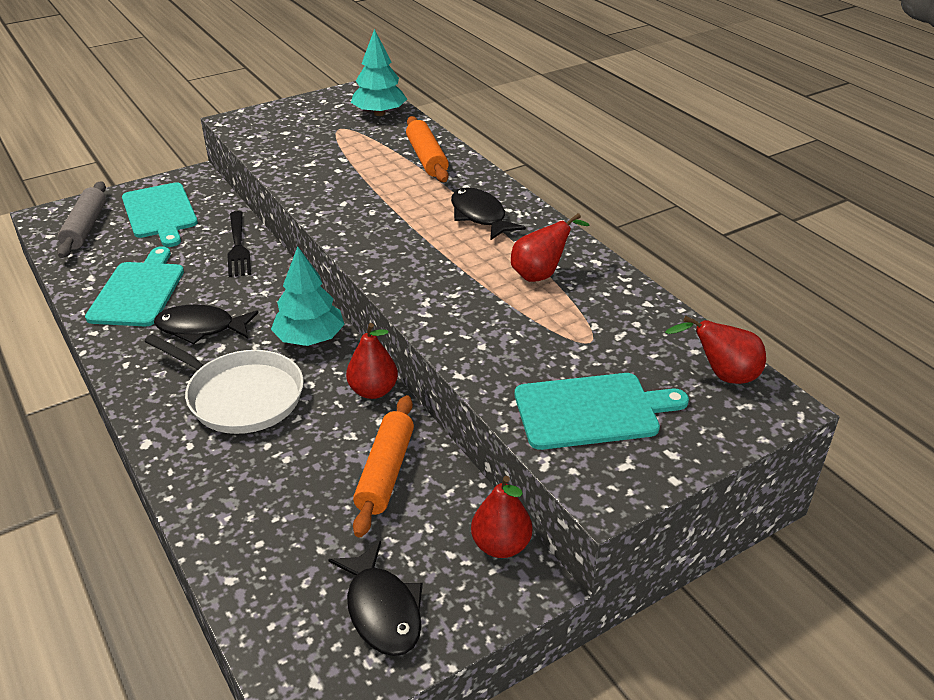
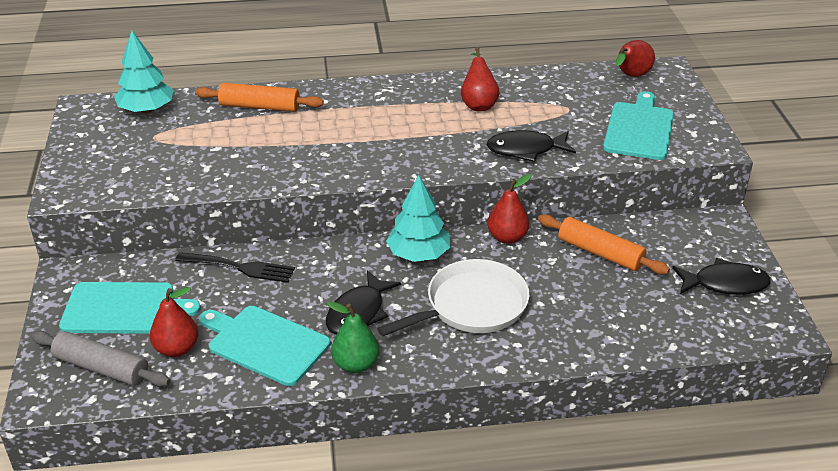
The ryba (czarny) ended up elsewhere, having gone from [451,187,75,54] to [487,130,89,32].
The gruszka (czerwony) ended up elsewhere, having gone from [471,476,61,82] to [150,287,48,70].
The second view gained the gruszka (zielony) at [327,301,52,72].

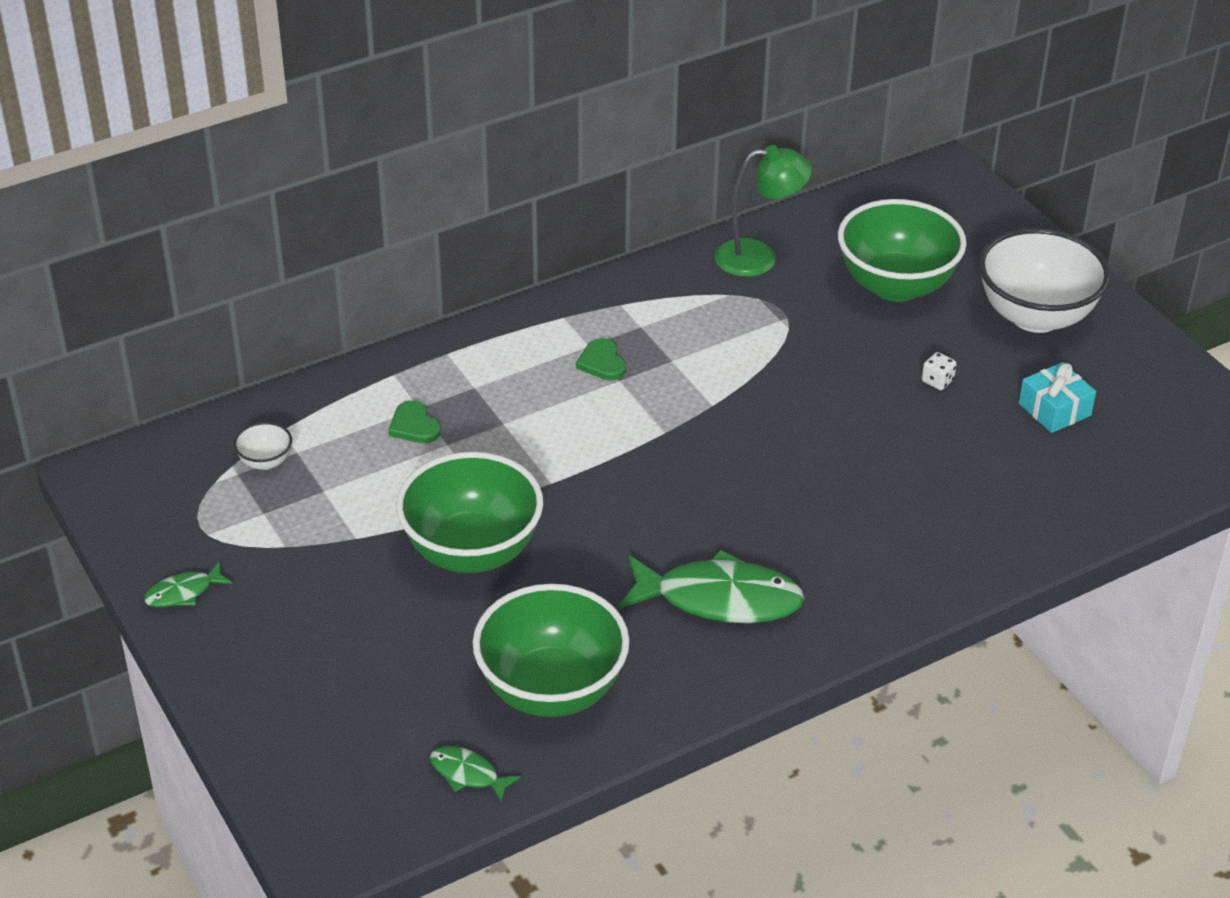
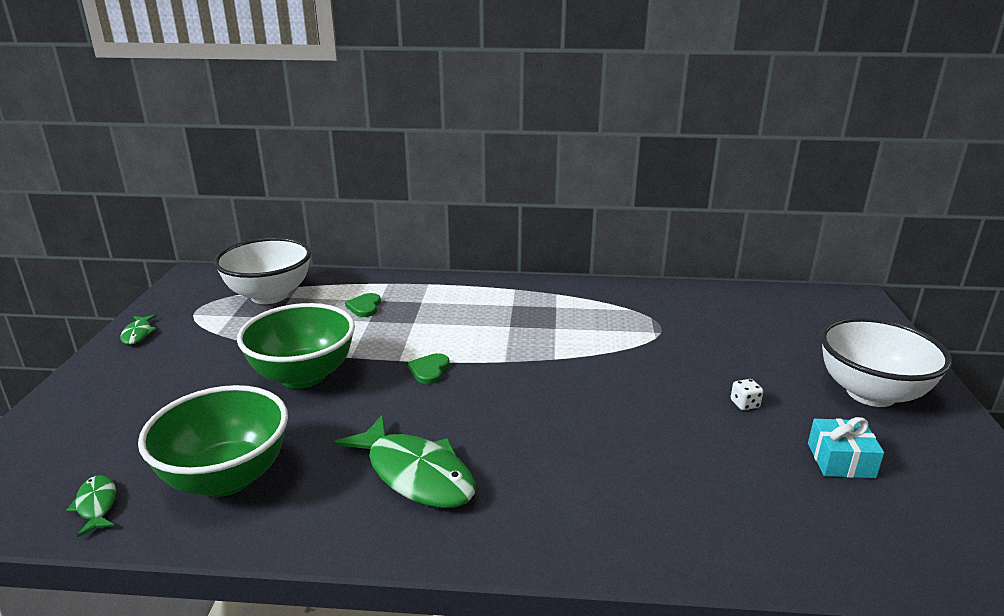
The ryba (zielony) at [144,561,89,46] ended up facing another way, 105 degrees counterclockwise from before.
The size of the miska (biały) at [234,422,58,48] changed by a factor of 2.39.
The serce (zielony) ended up elsewhere, having gone from [576,338,50,43] to [408,353,42,31].
The second view lost the lampka (zielony) at [715,145,97,132].
The second view lost the miska (zielony) at [838,199,128,103].

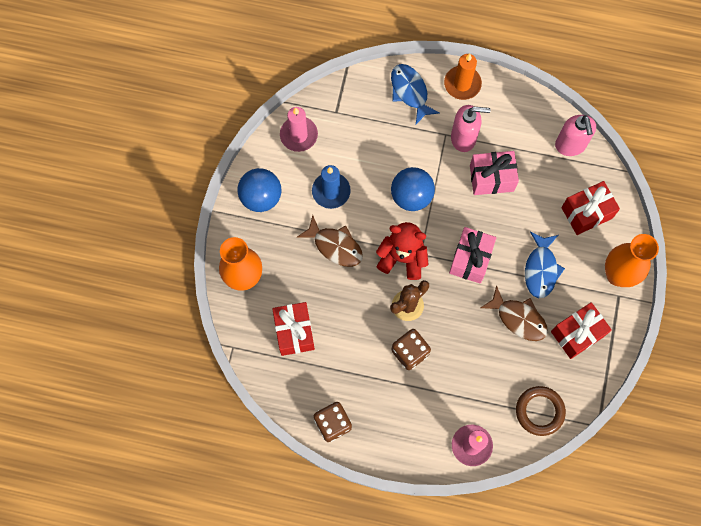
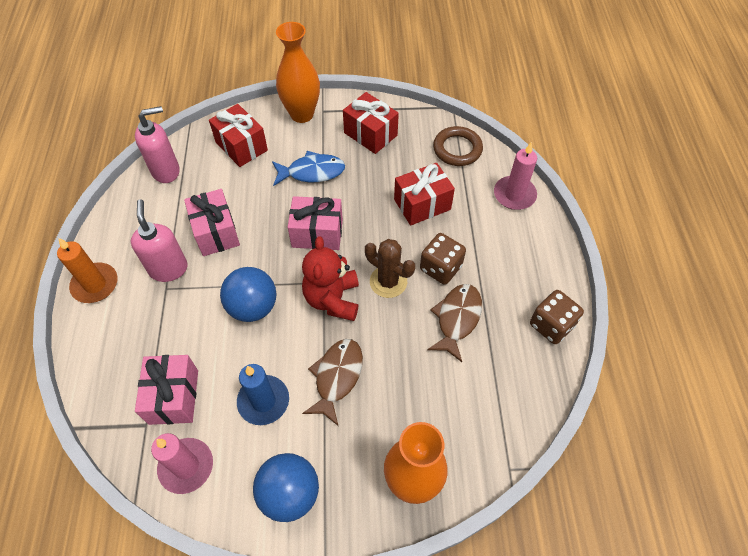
The prezent (czerwony) ended up elsewhere, having gone from [272,302,43,54] to [394,163,61,63].
The second view lost the ryba (niebieski) at [391,64,49,60].
The ryba (brązowy) ended up elsewhere, having gone from [480,285,68,56] to [427,284,55,78].
The second view gained the prezent (różowy) at [135,355,63,70].

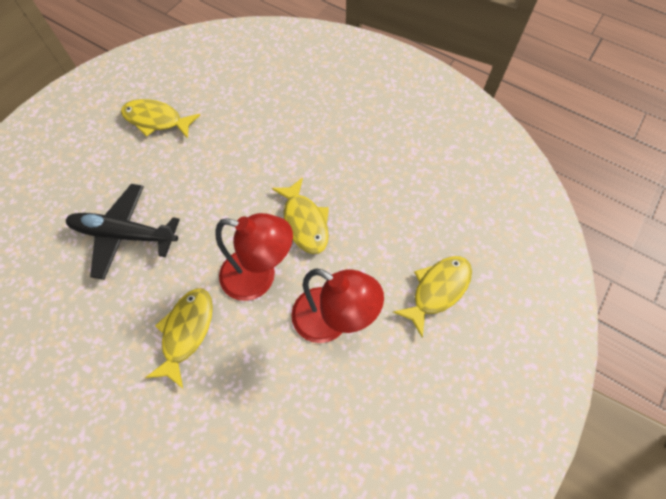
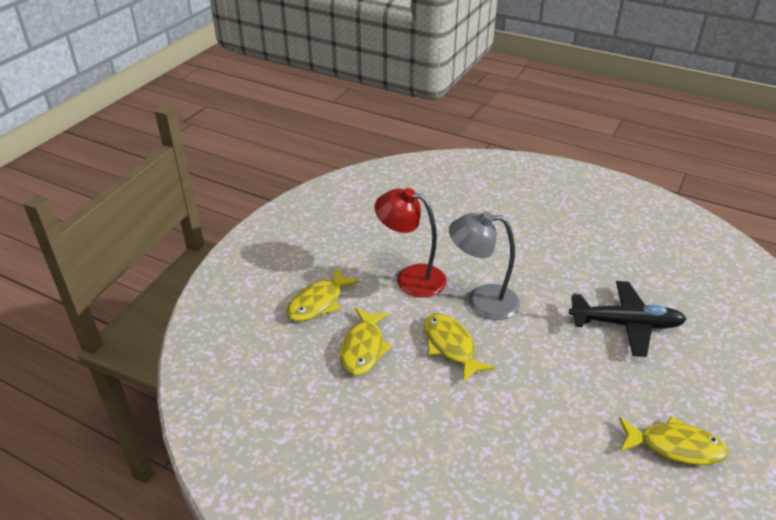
The ryba (żółty) ended up elsewhere, having gone from [145,288,68,101] to [340,308,52,68].
What was the lampka (czerwony) at [216,213,77,88] turned into the lampka (szary) at [449,211,71,109].

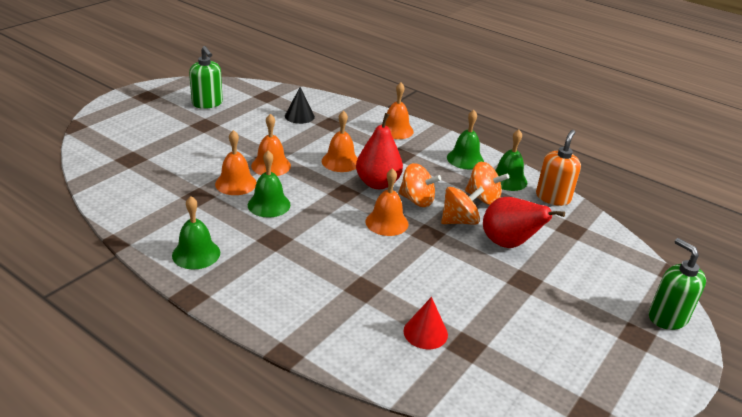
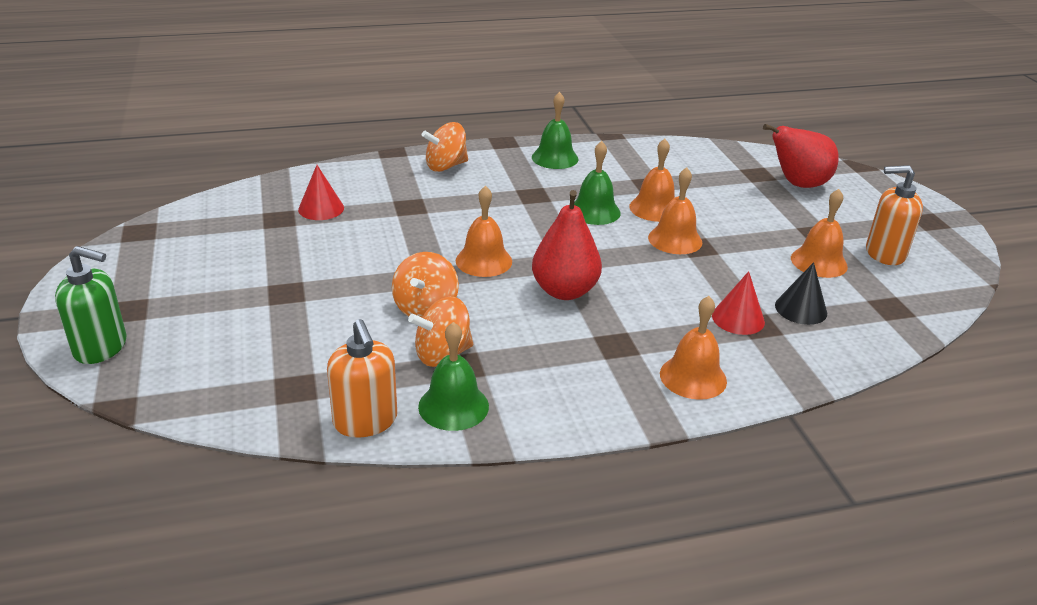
What was the dozownik mydła (zielony) at [189,46,34,63] turned into the dozownik mydła (pomarańczowy) at [866,165,57,100].
The dzwonek (pomarańczowy) ended up elsewhere, having gone from [322,111,36,61] to [791,189,57,89].
The bączek (pomarańczowy) ended up elsewhere, having gone from [399,163,42,44] to [422,122,46,50].
The second view lost the dzwonek (zielony) at [447,110,37,60].
The gruszka (czerwony) ended up elsewhere, having gone from [483,197,82,51] to [763,124,76,64].
The second view gained the stożek (czerwony) at [712,271,53,64].

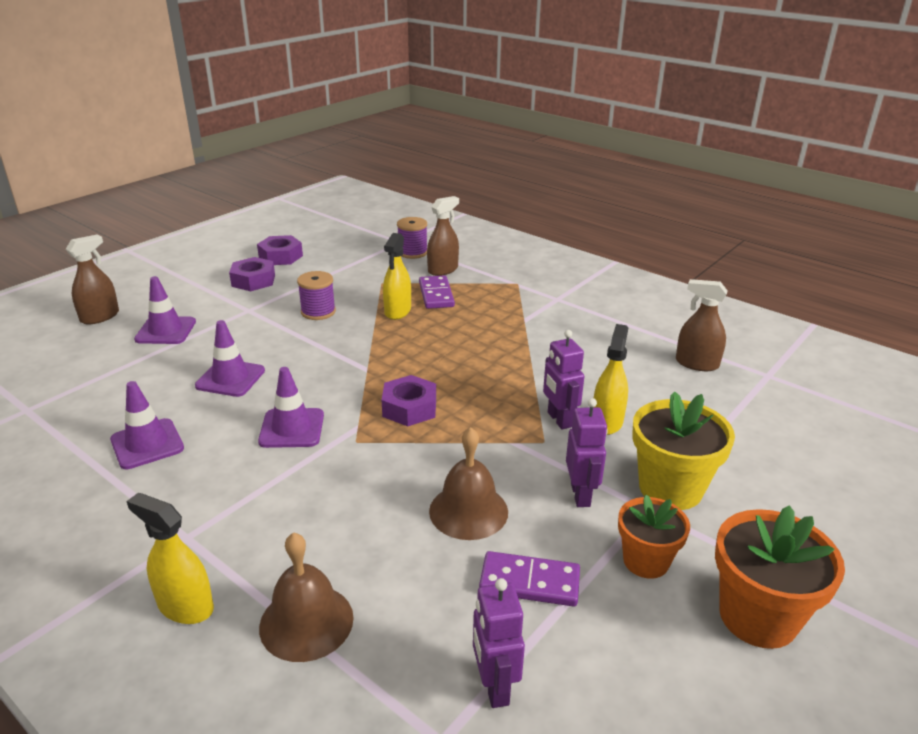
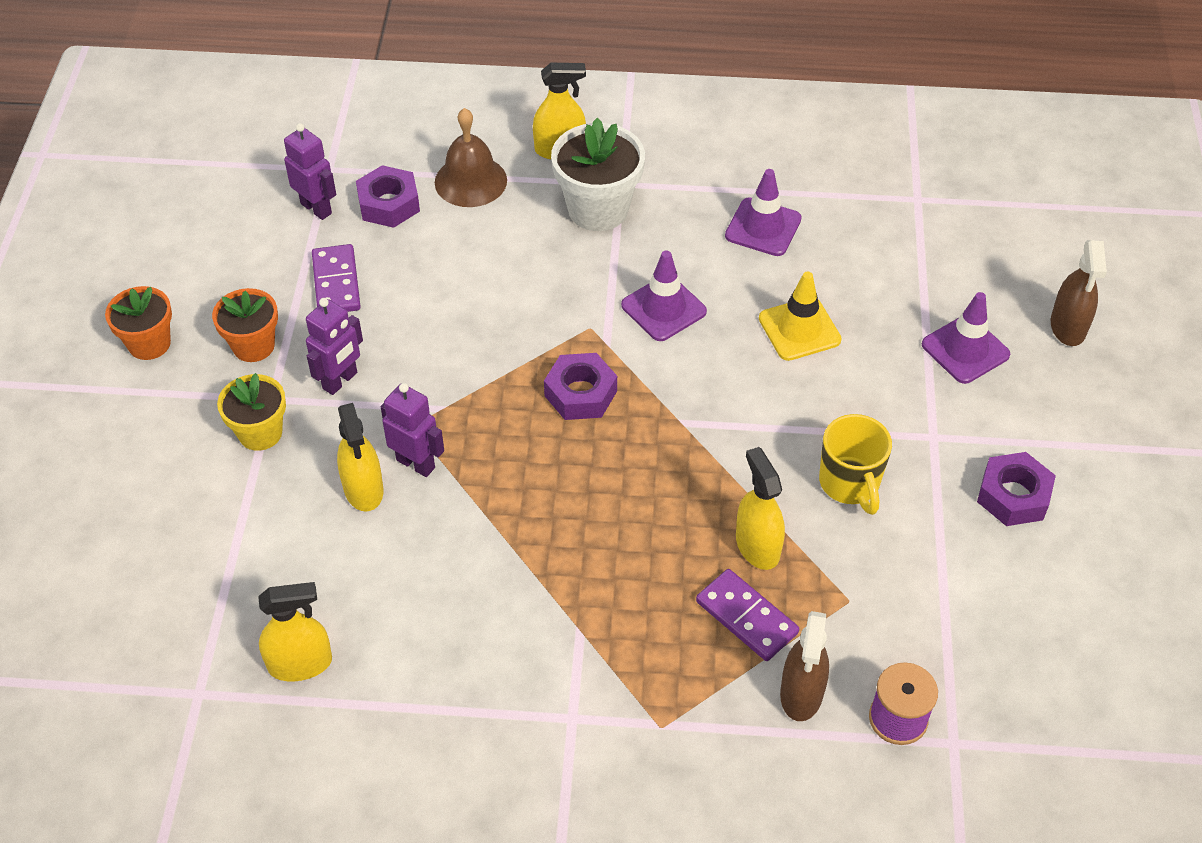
What was the pachołek (fioletowy) at [195,320,70,77] turned into the pachołek (żółty) at [759,272,83,89].
The nakrętka (fioletowy) ended up elsewhere, having gone from [257,235,46,30] to [356,165,64,63].
Where the szpulka (fioletowy) stood at [297,271,39,49], the kubek (żółty) came to stand at [819,414,73,101].
The second view lost the dzwonek (brązowy) at [429,427,79,113].
The kostka domina (fioletowy) at [479,551,101,56] ended up facing another way, 75 degrees counterclockwise from before.
The robot (fioletowy) at [566,398,42,109] ended up facing another way, 105 degrees counterclockwise from before.
The size of the doniczka (żółty) at [632,391,103,119] changed by a factor of 0.65.
What was the spryskiwacz (brązowy) at [676,279,51,92] turned into the spryskiwacz (żółty) at [258,582,74,99].
The size of the doniczka (pomarańczowy) at [715,505,130,144] changed by a factor of 0.65.
The second view gained the doniczka (biały) at [551,118,94,113].

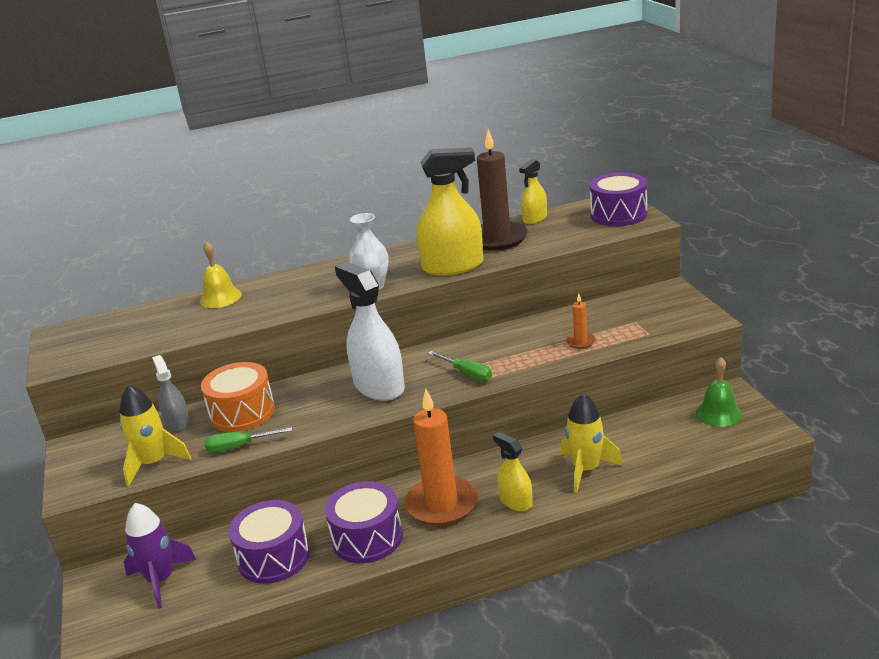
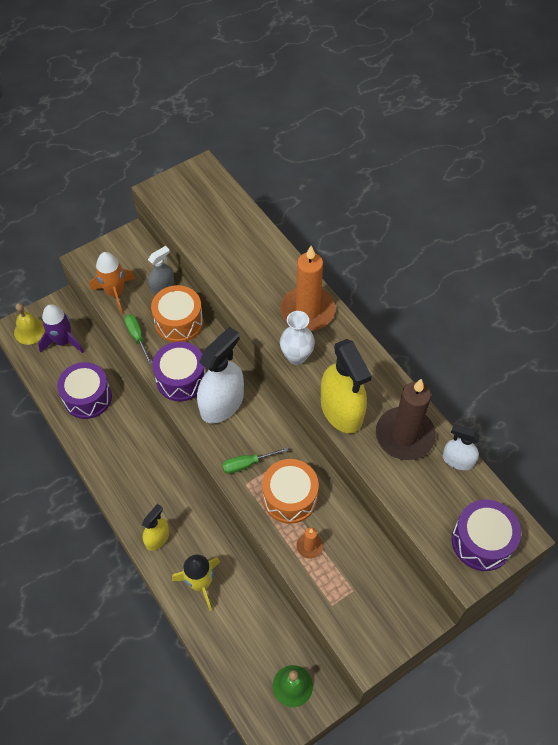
What was the rakieta (żółty) at [119,385,72,102] turned into the rakieta (pomarańczowy) at [90,252,45,62].
The dzwonek (żółty) ended up elsewhere, having gone from [200,242,42,66] to [14,303,31,42].
The bęben (fioletowy) ended up elsewhere, having gone from [325,481,78,82] to [152,342,54,59].
The świeca (pomarańczowy) ended up elsewhere, having gone from [405,389,73,137] to [280,246,55,85].
The śrubokręt (zielony) at [428,351,64,30] ended up facing another way, 45 degrees clockwise from before.
What was the spryskiwacz (żółty) at [519,159,28,65] turned into the spryskiwacz (biały) at [443,424,37,46].
The second view gained the bęben (pomarańczowy) at [262,459,57,65].

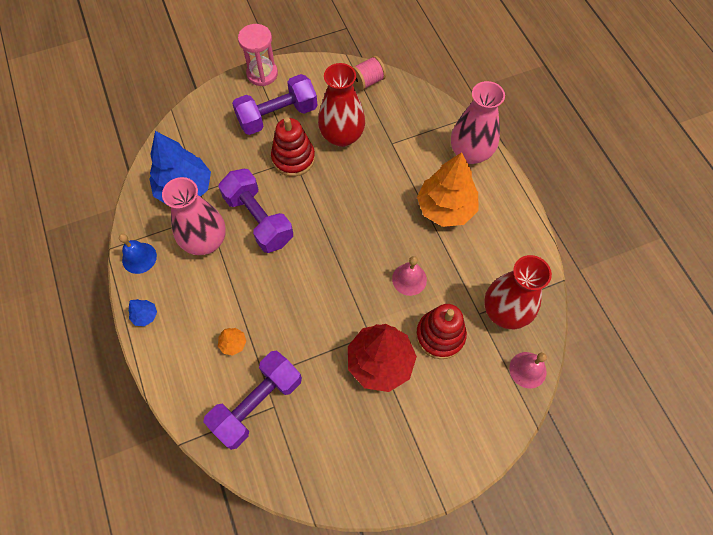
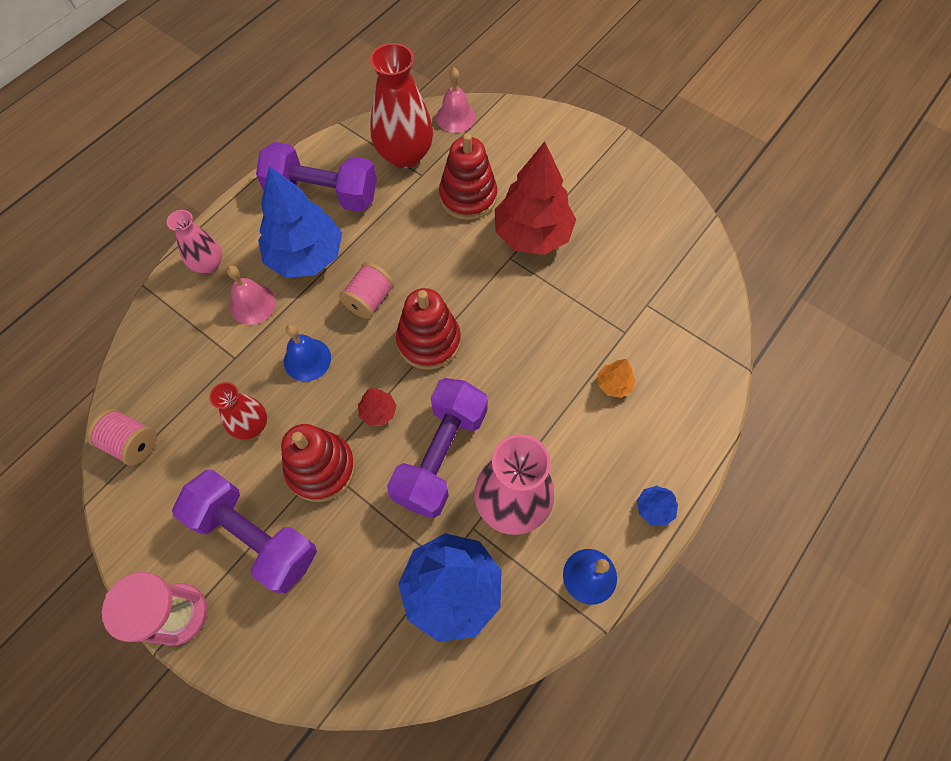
The hantel (fioletowy) ended up elsewhere, having gone from [203,351,99,99] to [256,142,121,70].
The size of the wazon (czerwony) at [318,63,47,84] changed by a factor of 0.58.
The dzwonek (różowy) ended up elsewhere, having gone from [392,256,35,40] to [227,266,49,59].
What was the drzewko (pomarańczowy) at [417,152,61,75] turned into the drzewko (niebieski) at [258,166,84,112].
The size of the wazon (różowy) at [451,81,54,83] changed by a factor of 0.58.
The second view gained the dzwonek (niebieski) at [284,324,47,57].
The second view gained the szpulka (różowy) at [339,262,55,57].
The second view gained the drzewko (czerwony) at [358,388,39,38].
The second view gained the zabawka nakładanka (czerwony) at [396,288,65,82].

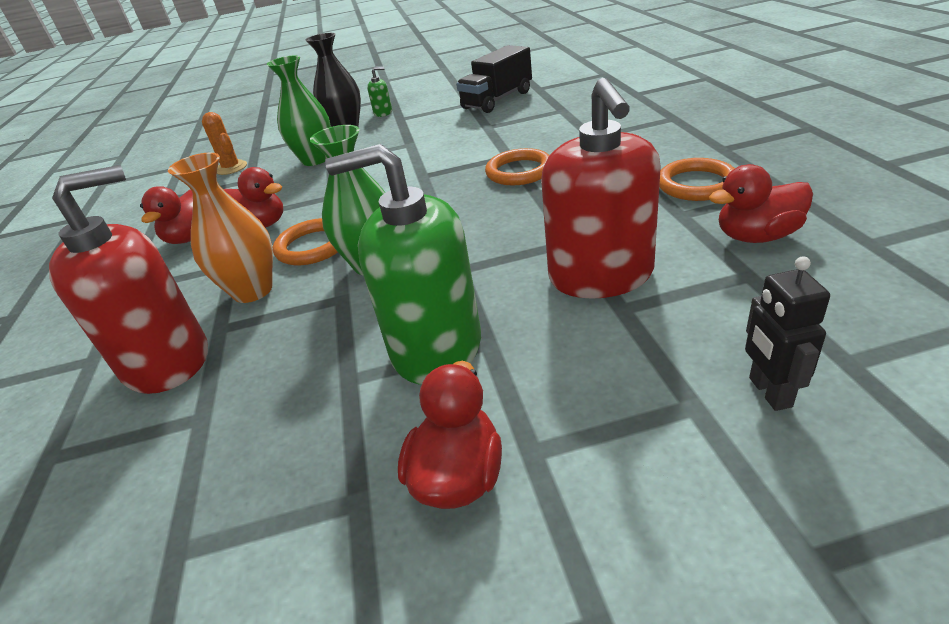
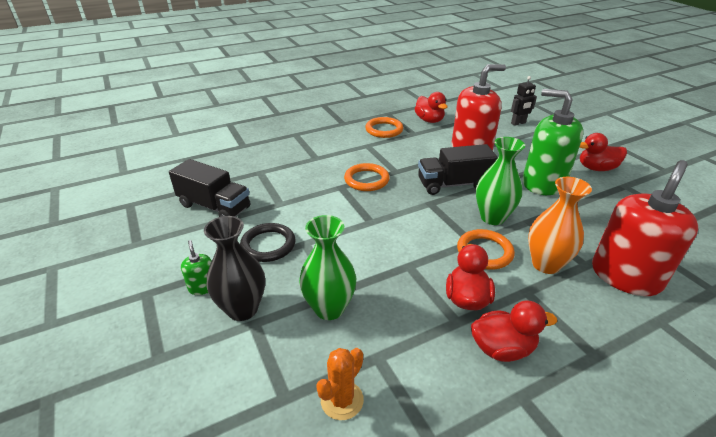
The dozownik mydła (czerwony) at [49,165,159,229] ended up facing another way, 90 degrees clockwise from before.
The dozownik mydła (zielony) at [325,144,156,241] ended up facing another way, 135 degrees clockwise from before.
The second view gained the pierścień (czarny) at [240,223,56,39].
The second view gained the ciężarówka (czarny) at [418,144,80,51].

